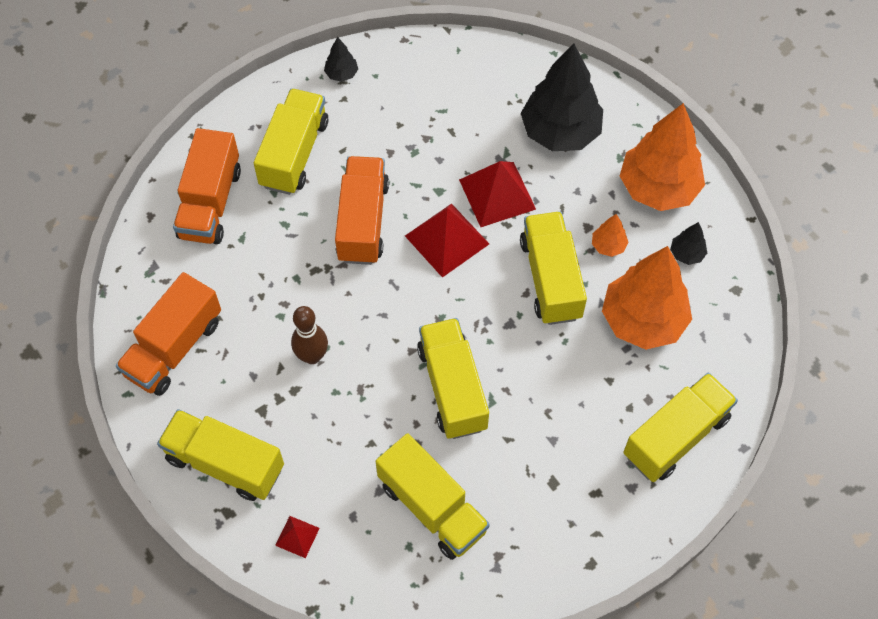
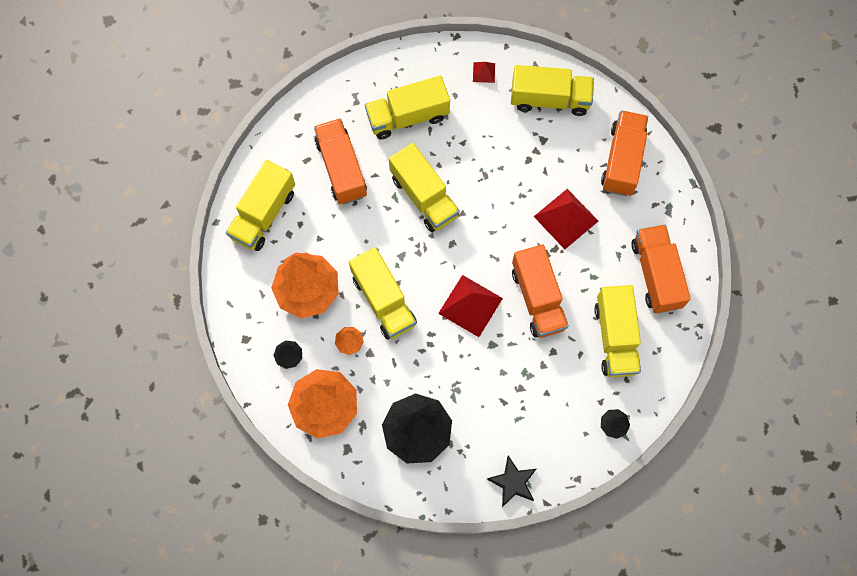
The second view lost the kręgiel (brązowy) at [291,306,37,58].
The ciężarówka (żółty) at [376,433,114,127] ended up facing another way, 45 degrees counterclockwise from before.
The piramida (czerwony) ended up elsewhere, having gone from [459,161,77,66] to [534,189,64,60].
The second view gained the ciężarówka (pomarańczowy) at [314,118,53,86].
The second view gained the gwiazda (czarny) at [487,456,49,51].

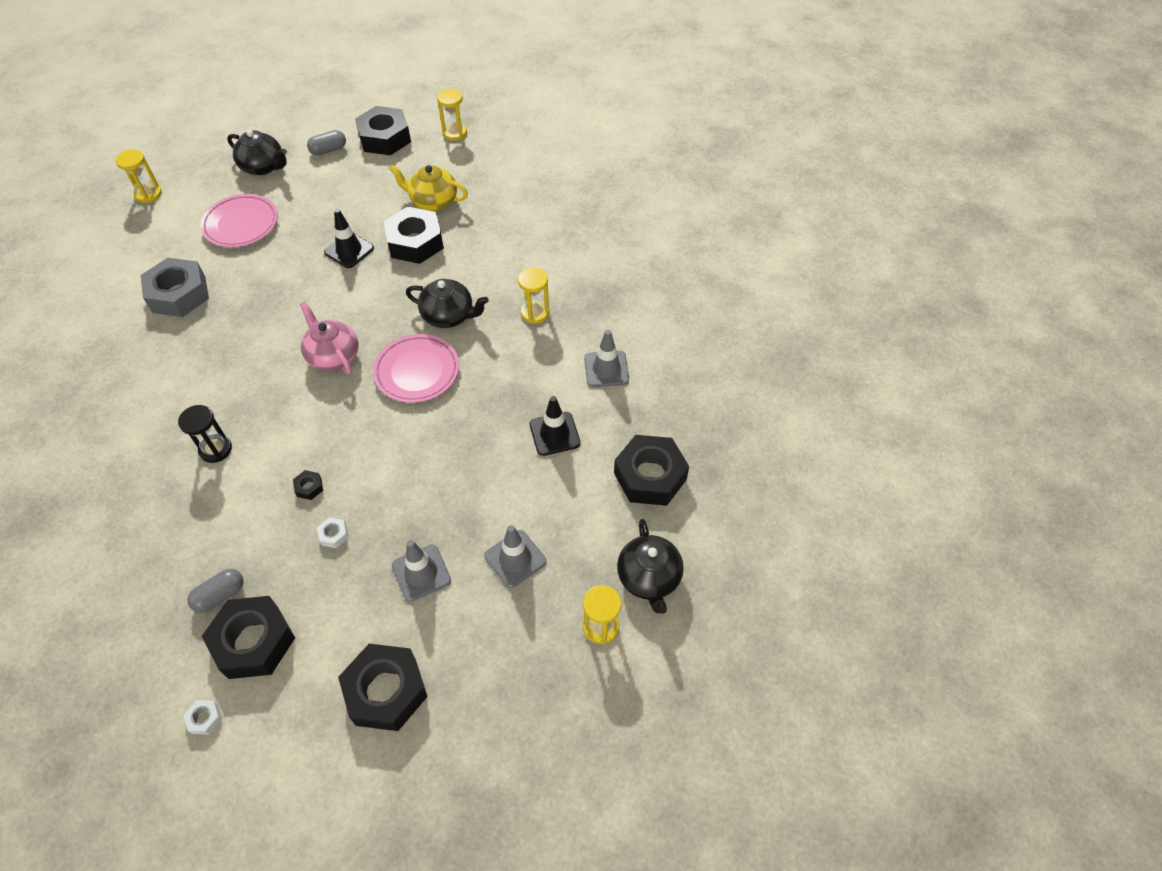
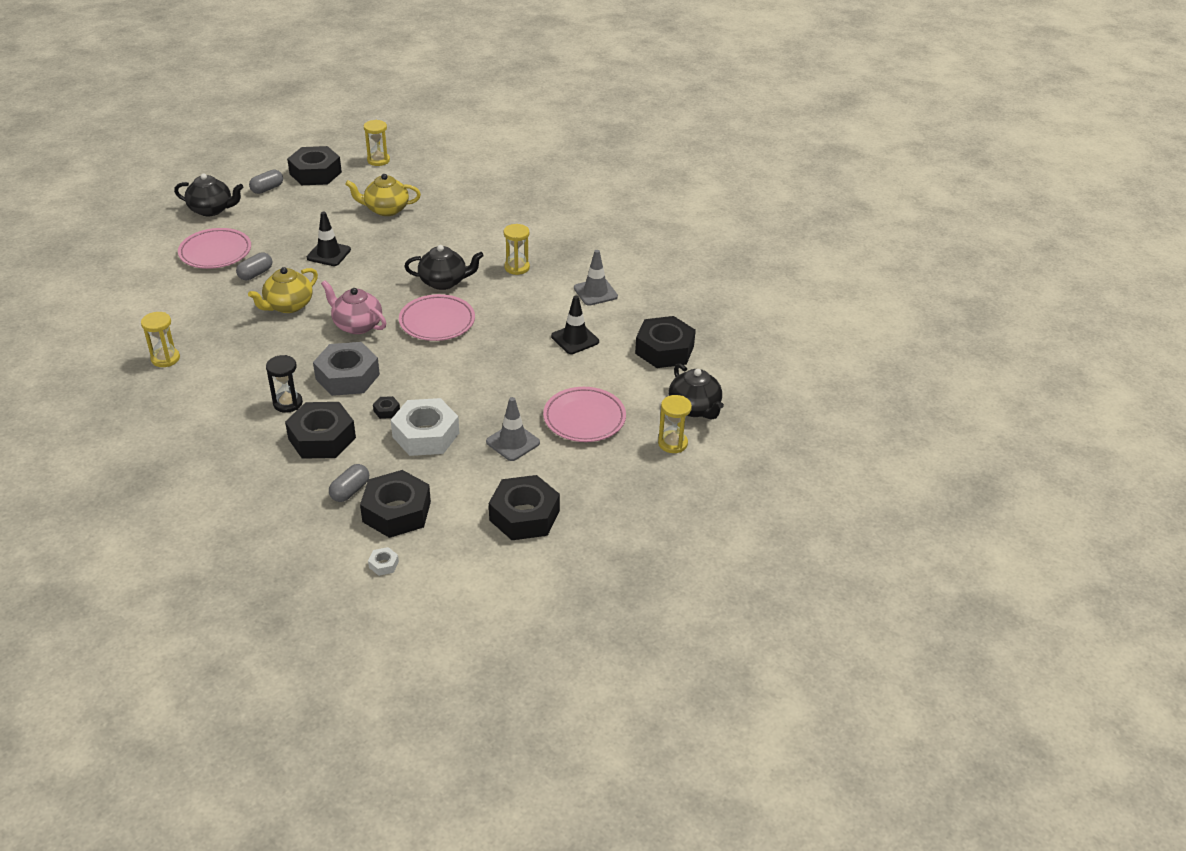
The klepsydra (żółty) ended up elsewhere, having gone from [116,149,46,54] to [141,312,39,55].
The nakrętka (szary) ended up elsewhere, having gone from [140,258,69,59] to [313,342,67,54].
The size of the nakrętka (biały) at [317,517,32,31] changed by a factor of 2.48.
The nakrętka (czarny) ended up elsewhere, having gone from [383,206,61,58] to [285,402,71,57].
Where the pachołek (szary) stood at [484,525,62,63], the talerz (różowy) came to stand at [543,387,83,55].
The second view gained the kapsułka (szary) at [236,252,36,28].
The second view gained the imbryk (żółty) at [248,267,70,46].

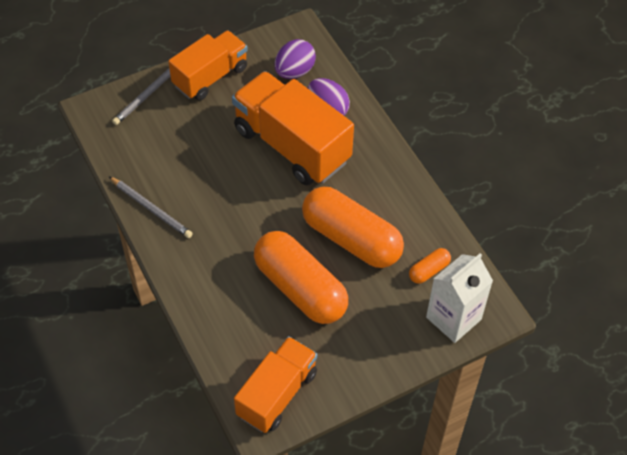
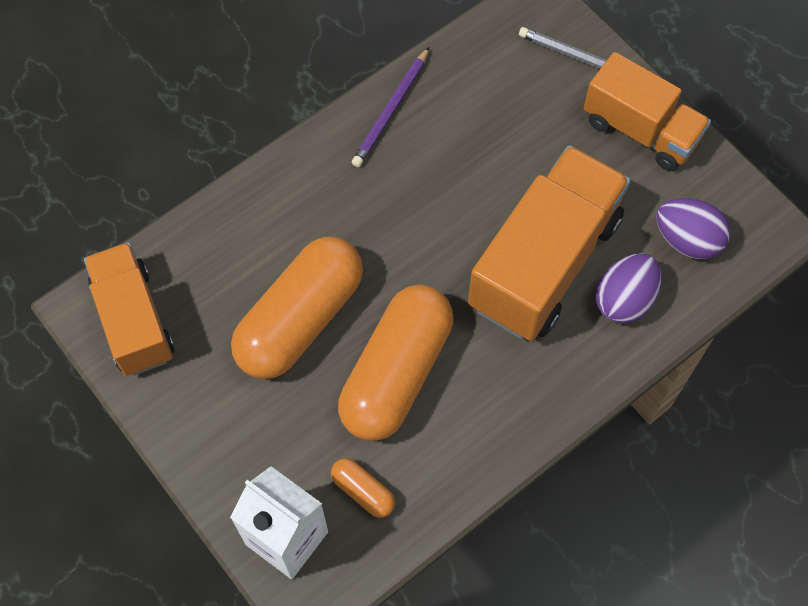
What was the ołówek (szary) at [109,177,84,61] turned into the ołówek (fioletowy) at [352,47,77,120].
The ciężarówka (pomarańczowy) at [234,336,83,97] ended up facing another way, 135 degrees counterclockwise from before.

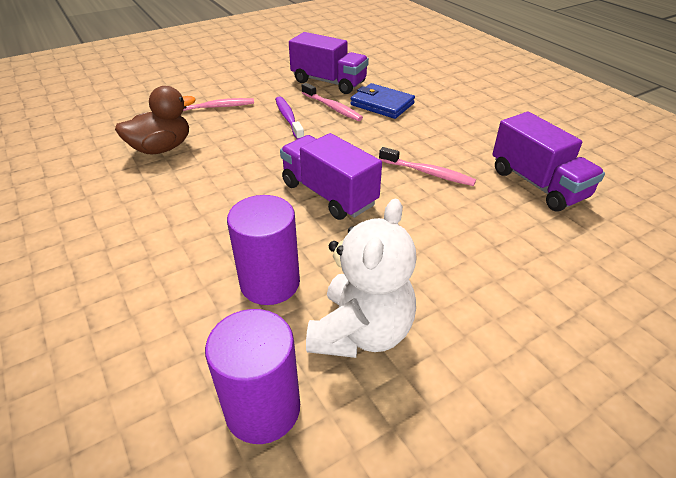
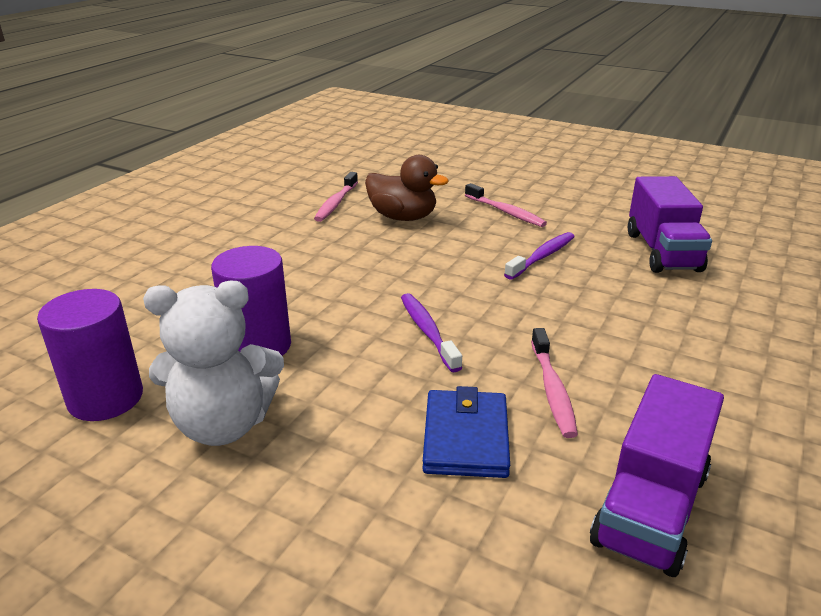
Where the ciężarówka (fioletowy) stood at [280,133,102,87], the szczoteczka do zębów (fioletowy) came to stand at [401,293,61,79].
The szczoteczka do zębów (różowy) ended up elsewhere, having gone from [302,83,61,38] to [314,172,44,50].
The portfel (niebieski) ended up elsewhere, having gone from [351,83,64,36] to [422,386,88,92].

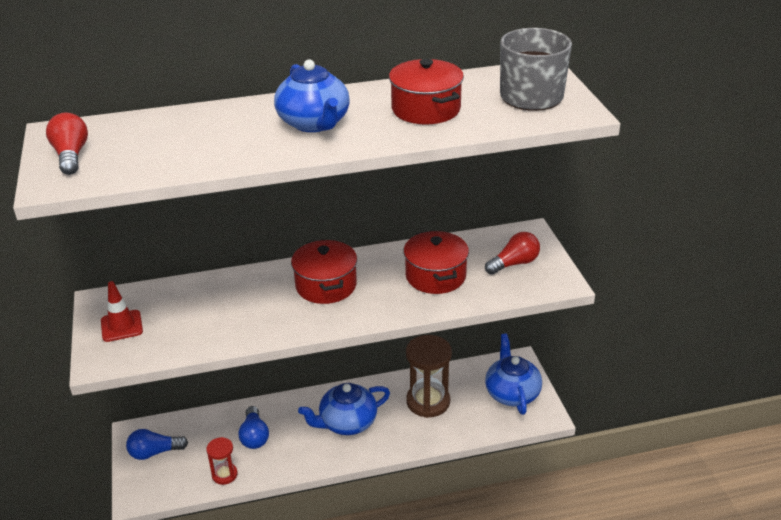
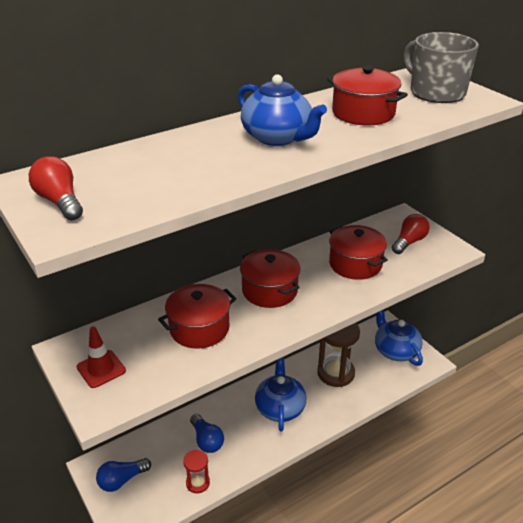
The imbryk (niebieski) at [298,383,92,52] ended up facing another way, 135 degrees clockwise from before.
The second view gained the garnek (czerwony) at [158,284,79,65].

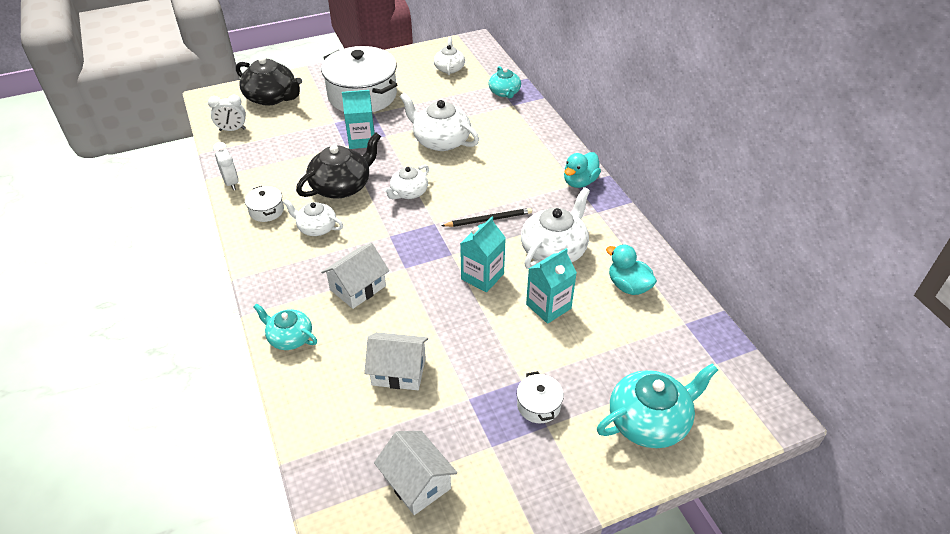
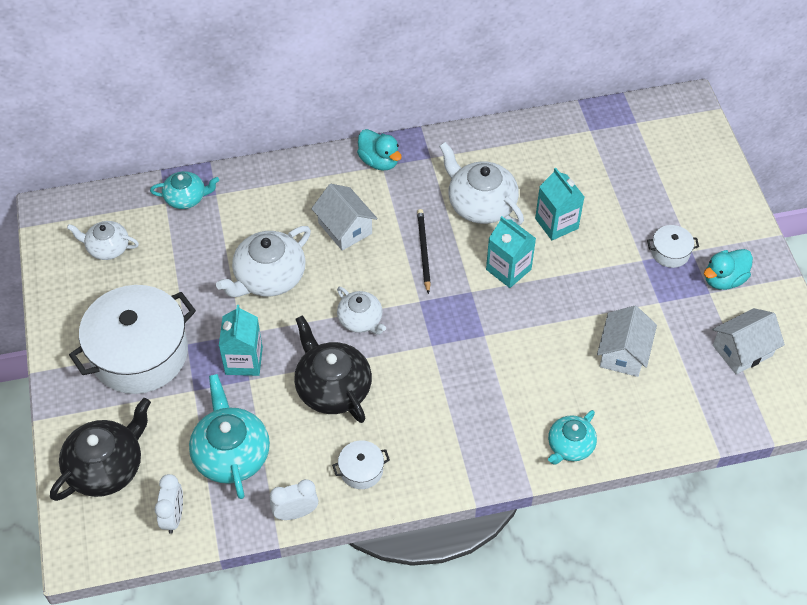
The second view lost the imbryk (biały) at [283,199,60,37].
The domek (biały) ended up elsewhere, having gone from [321,243,68,66] to [311,184,66,67].
The imbryk (turkusowy) ended up elsewhere, having gone from [597,363,121,85] to [189,374,81,125].
The kaczka (turkusowy) ended up elsewhere, having gone from [606,244,51,51] to [704,249,49,41].

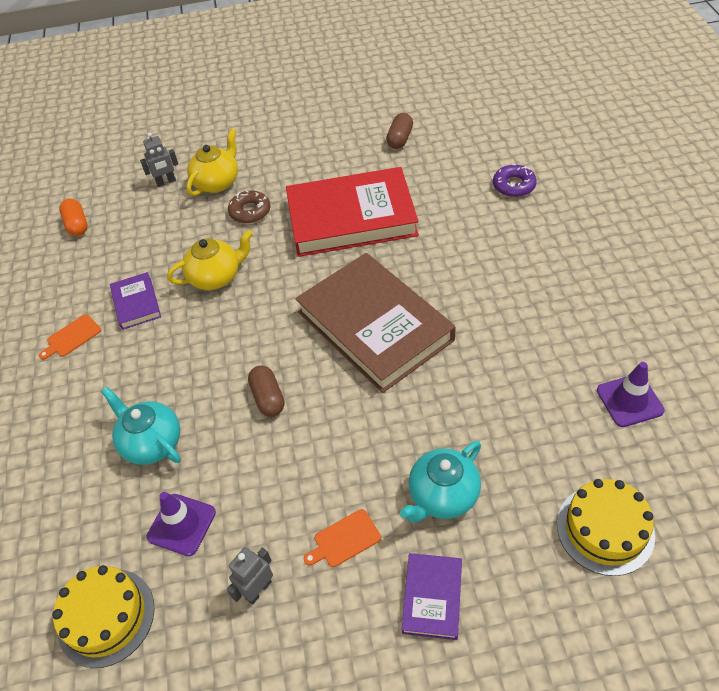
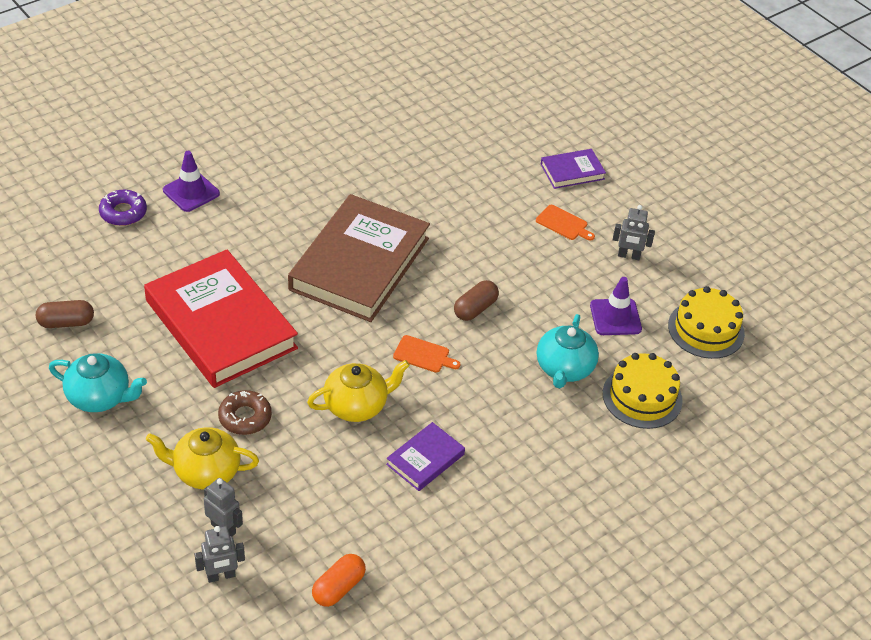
The deska do krojenia (pomarańczowy) ended up elsewhere, having gone from [39,314,62,46] to [393,335,67,38].
The imbryk (żółty) at [167,229,86,61] ended up facing another way, 120 degrees clockwise from before.
The imbryk (turkusowy) ended up elsewhere, having gone from [400,441,81,81] to [49,353,98,59].
The tort (żółty) ended up elsewhere, having gone from [557,479,98,97] to [603,353,80,76].
The pachołek (fioletowy) ended up elsewhere, having gone from [597,362,68,65] to [163,151,57,61].
The second view gained the robot (szary) at [195,526,50,57].

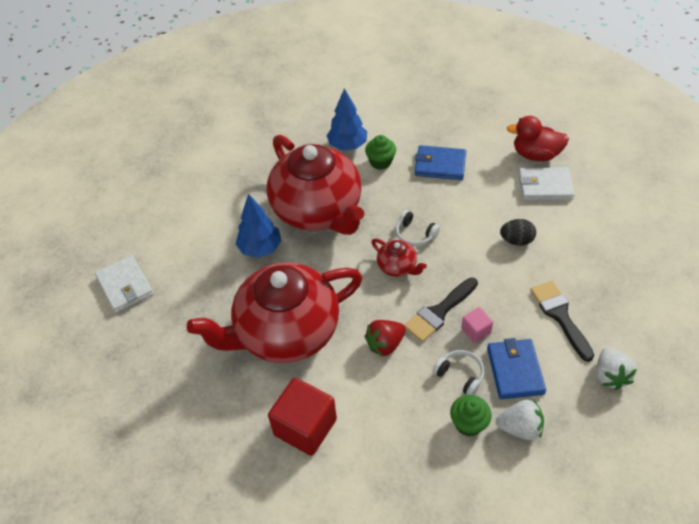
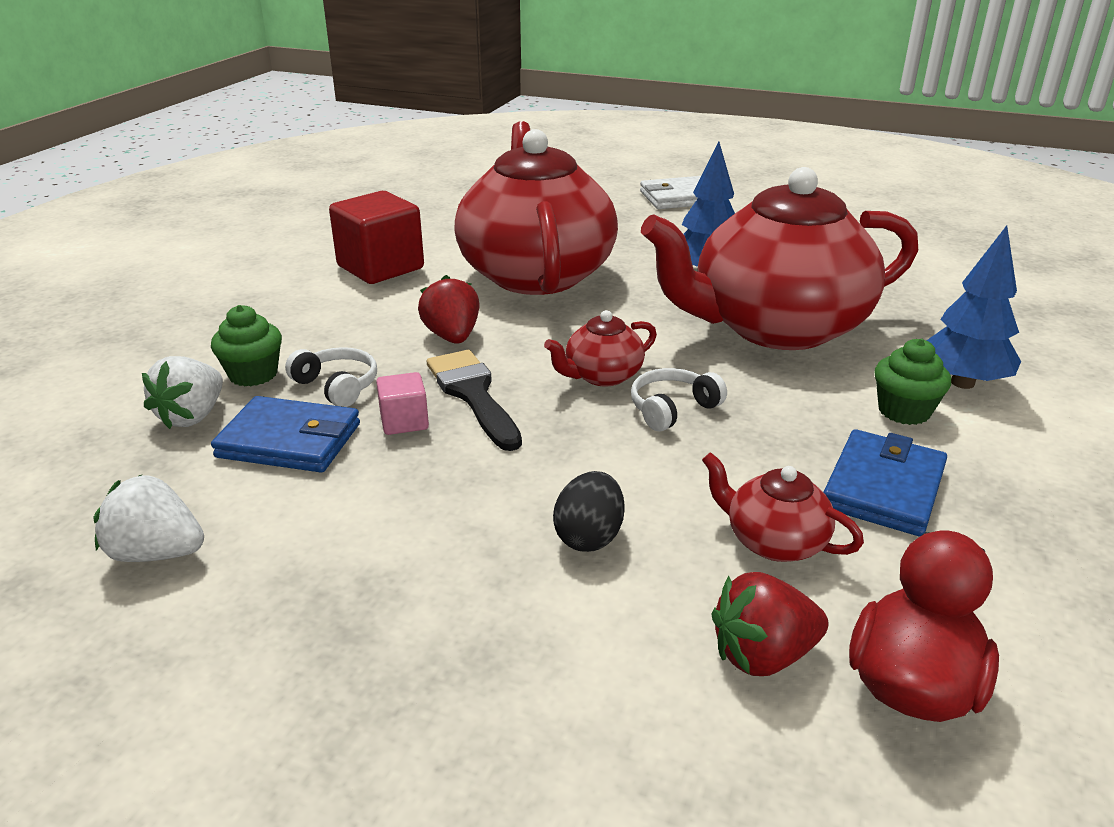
The słuchawki (biały) at [433,350,51,45] ended up facing another way, 105 degrees counterclockwise from before.
Where the portfel (biały) stood at [518,167,56,34], the truskawka (czerwony) came to stand at [712,572,117,104].
The second view lost the pędzel (czarny) at [530,281,64,81].
The second view gained the imbryk (czerwony) at [702,452,162,110].

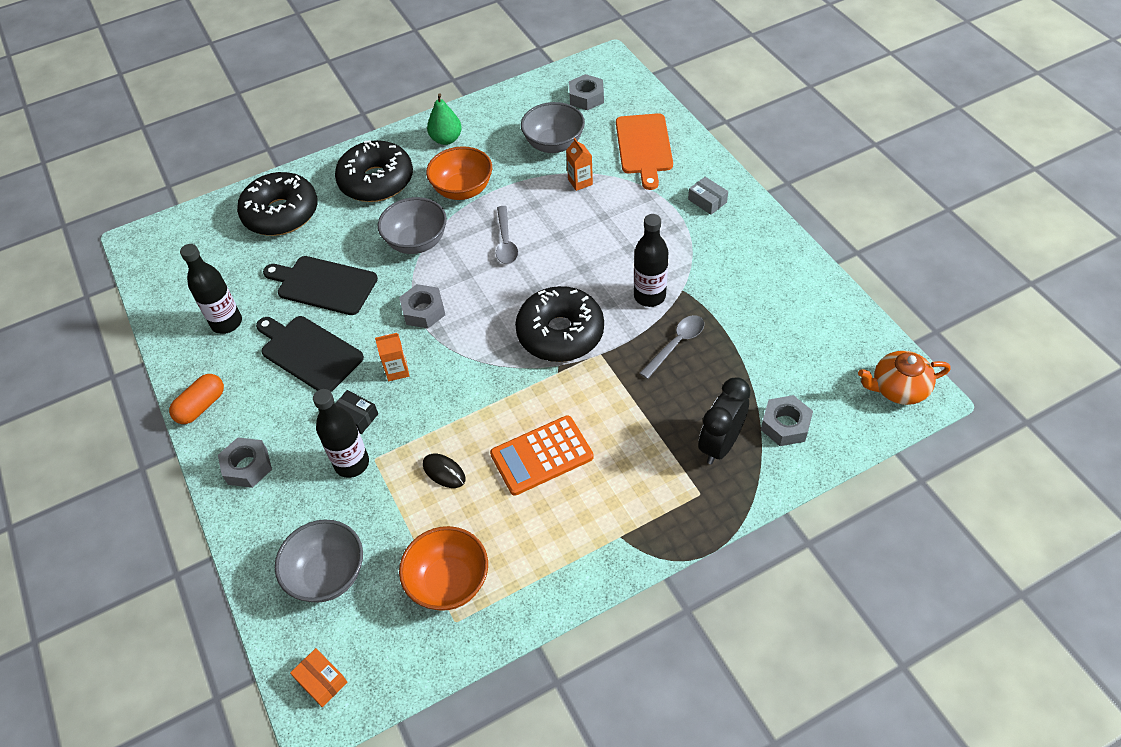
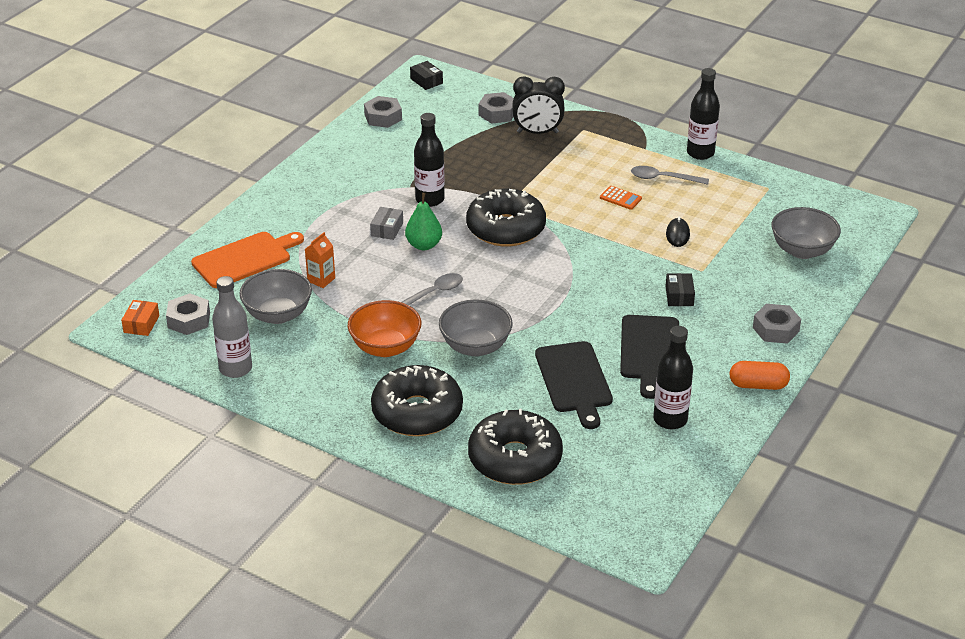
The pudełko (pomarańczowy) ended up elsewhere, having gone from [290,648,57,59] to [121,300,38,36].
The butelka (czarny) ended up elsewhere, having gone from [313,389,56,89] to [687,68,33,92].
The second view lost the karton mleka (pomarańczowy) at [375,333,34,48].
The nakrętka (szary) ended up elsewhere, having gone from [399,284,46,45] to [364,96,38,32].
The second view lost the miska (pomarańczowy) at [399,526,89,85].
The gruszka (zielony) ended up elsewhere, having gone from [427,93,35,52] to [405,193,37,57].
The size of the kalkulator (pomarańczowy) at [490,415,104,81] changed by a factor of 0.50.
The łyżka (szary) ended up elsewhere, having gone from [640,315,64,64] to [631,166,78,19].
The pudełko (szary) ended up elsewhere, having gone from [688,177,40,38] to [370,207,33,33].
Where the imbryk (pomarańczowy) stood at [858,351,93,54], the pudełko (czarny) came to stand at [410,61,33,29].
The second view gained the butelka (szary) at [212,276,40,102].

